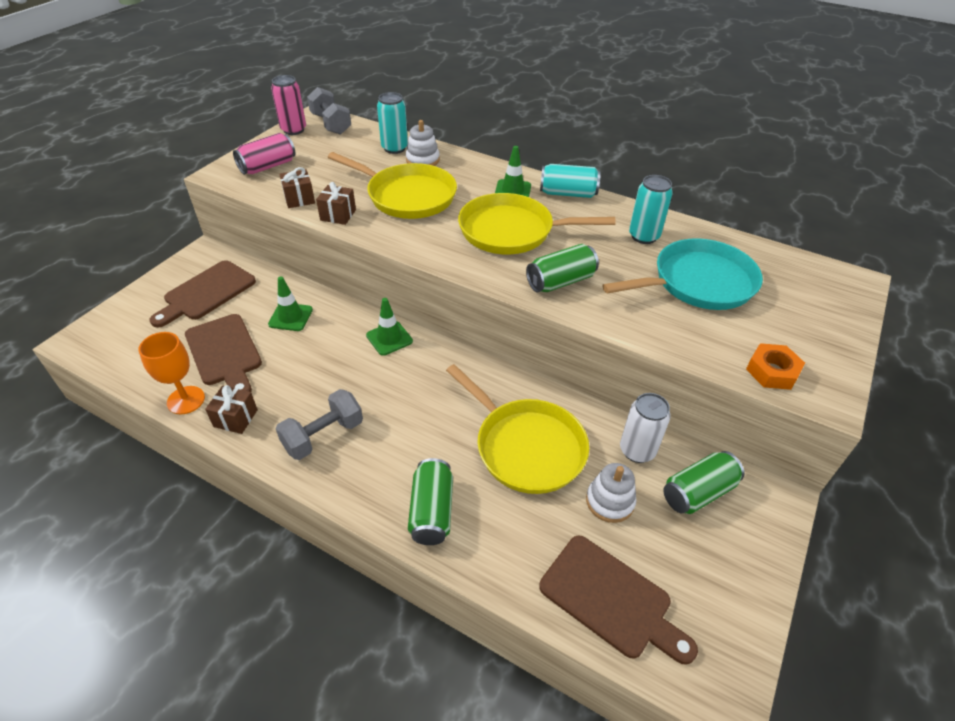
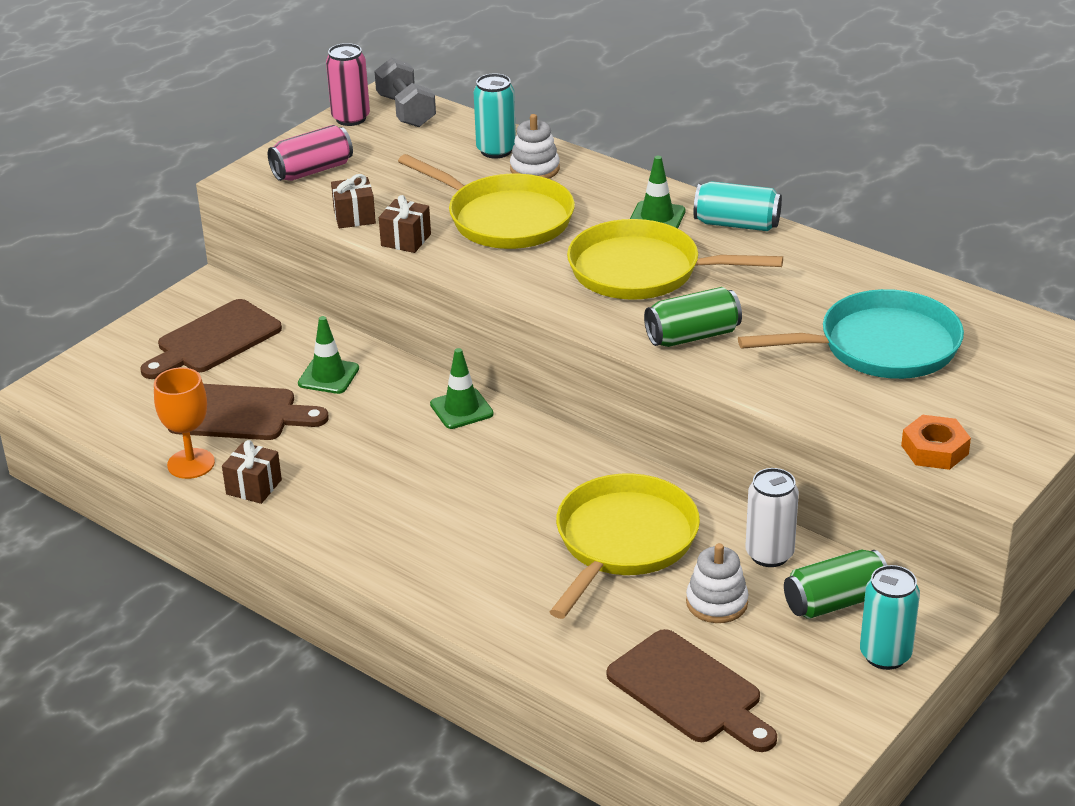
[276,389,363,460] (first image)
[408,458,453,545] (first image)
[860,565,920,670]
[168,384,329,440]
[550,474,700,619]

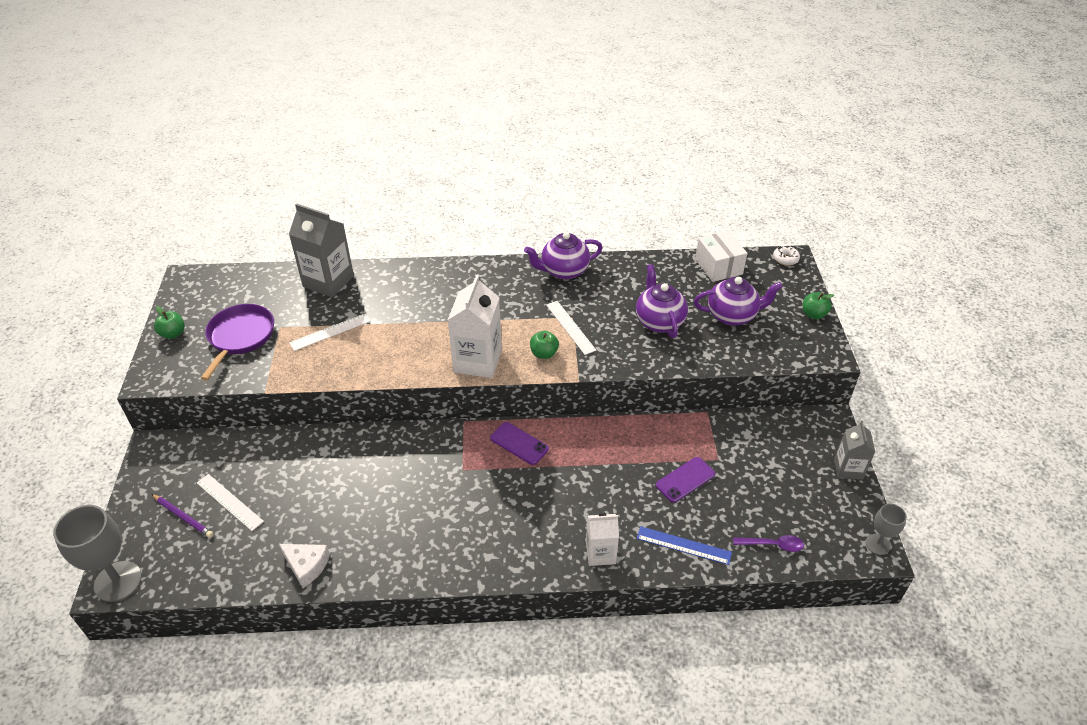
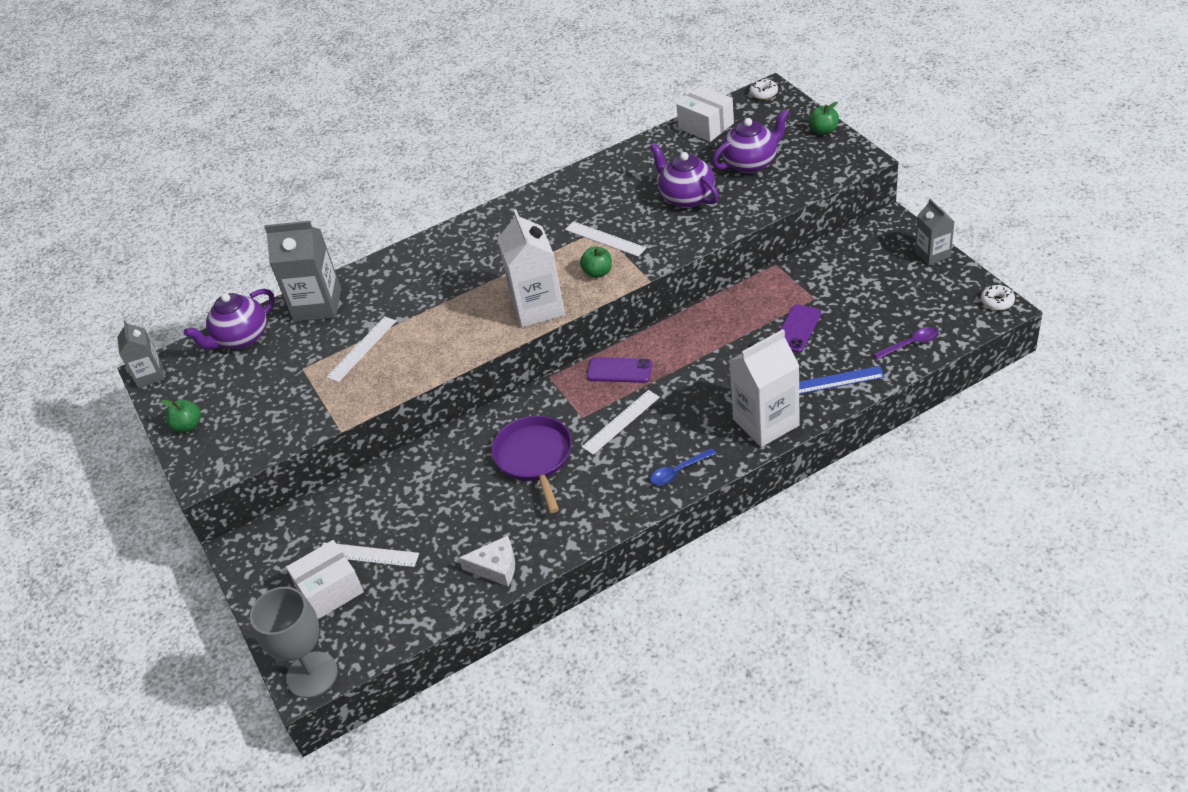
[117,320,164,388]
[582,390,660,455]
[650,448,717,485]
[492,416,572,513]
[184,289,274,349]
[286,540,364,619]
[981,285,1015,311]
[729,329,800,447]

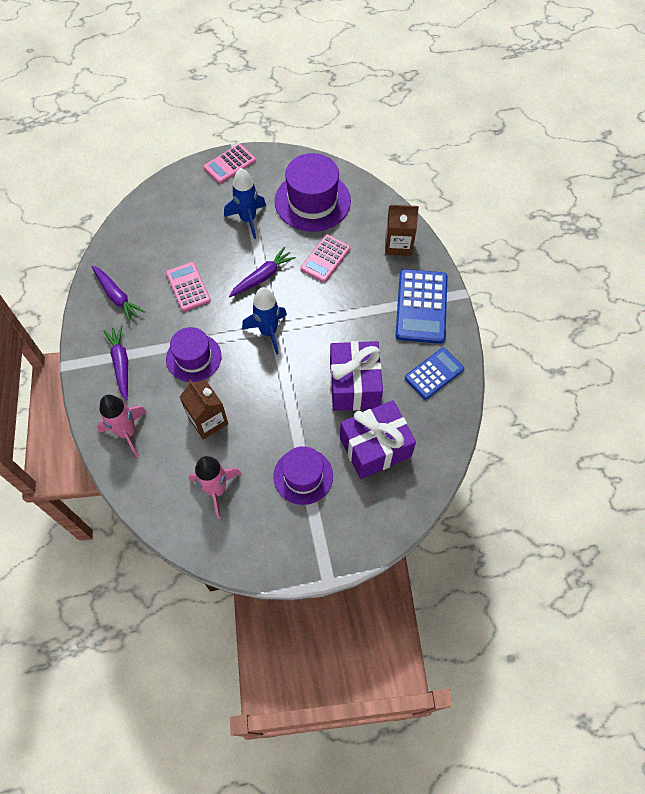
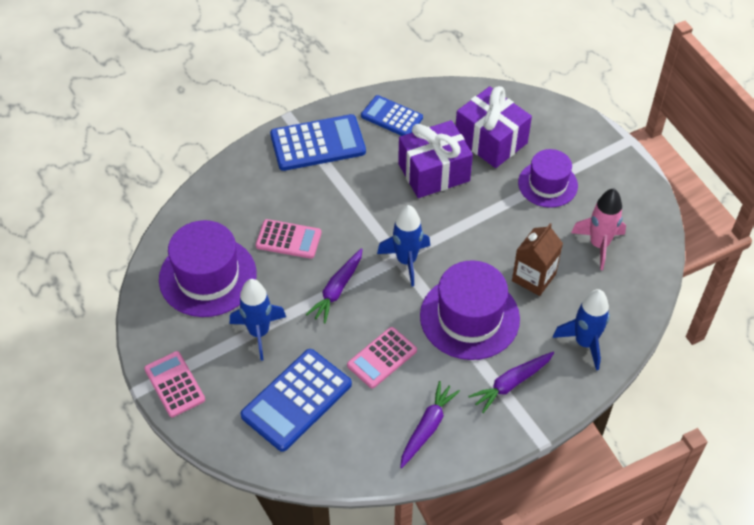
[385,205,419,256] (first image)
[240,349,352,452]
[553,289,610,370]
[144,351,205,417]
[306,248,363,323]
[420,260,520,360]

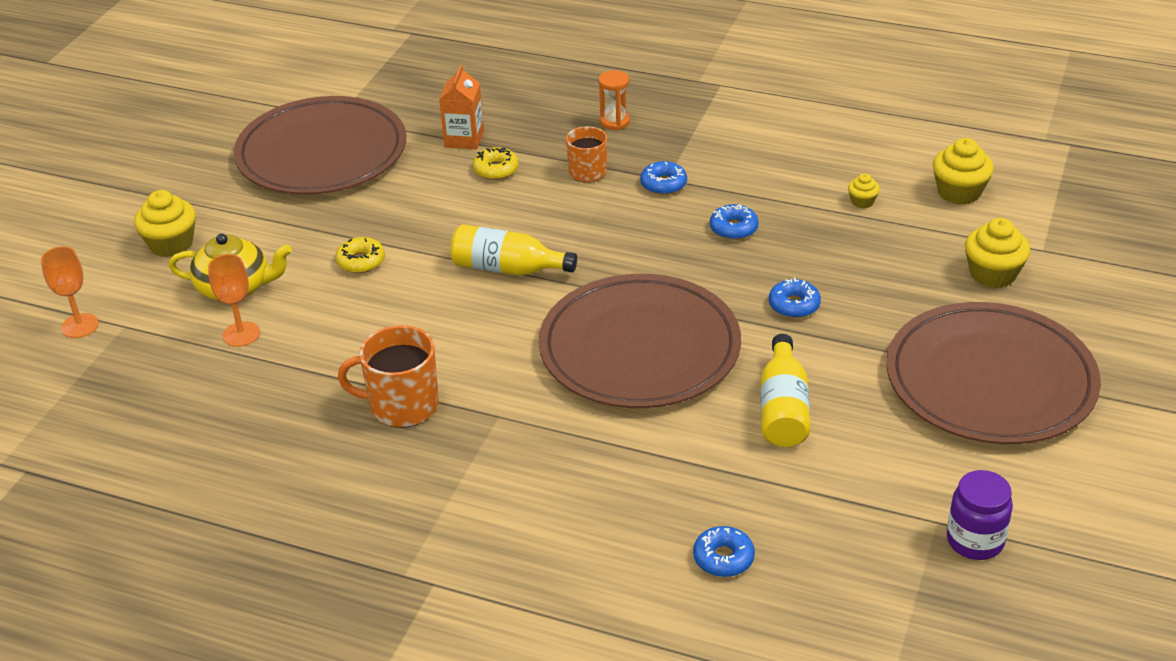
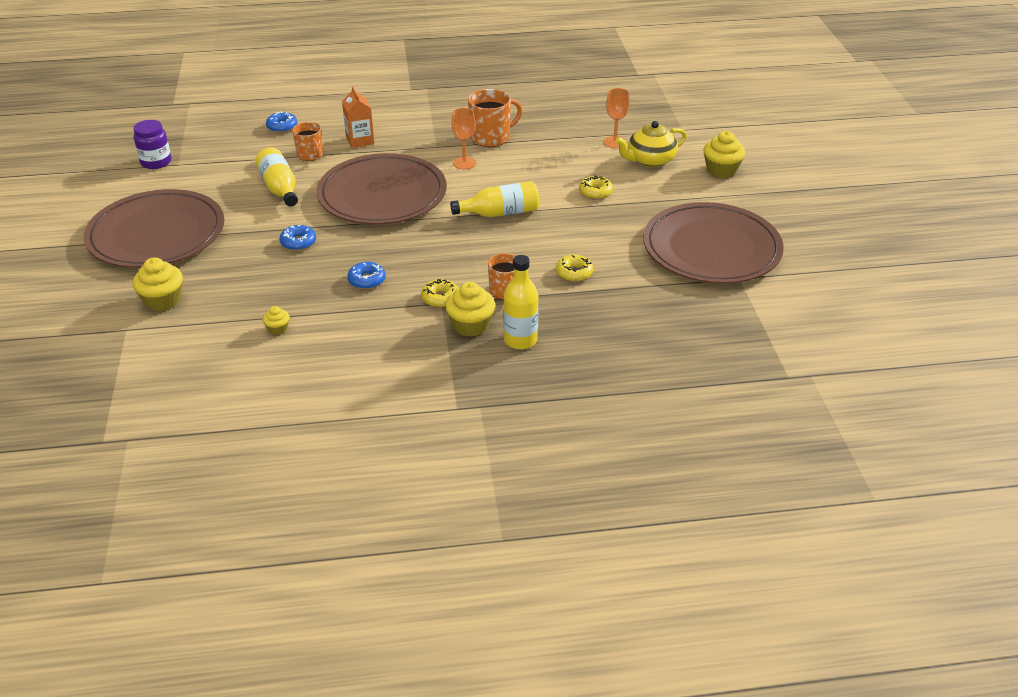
[292,122,324,161]
[451,108,476,169]
[342,86,374,148]
[445,282,495,337]
[503,255,539,349]
[421,279,458,308]

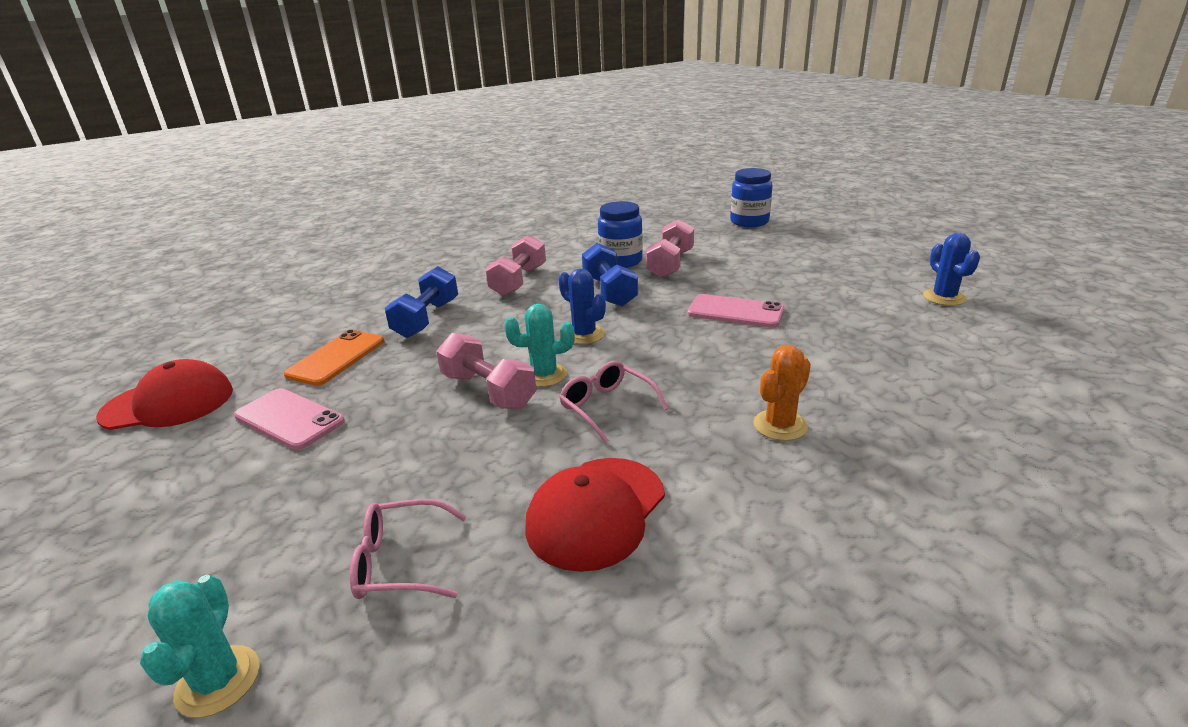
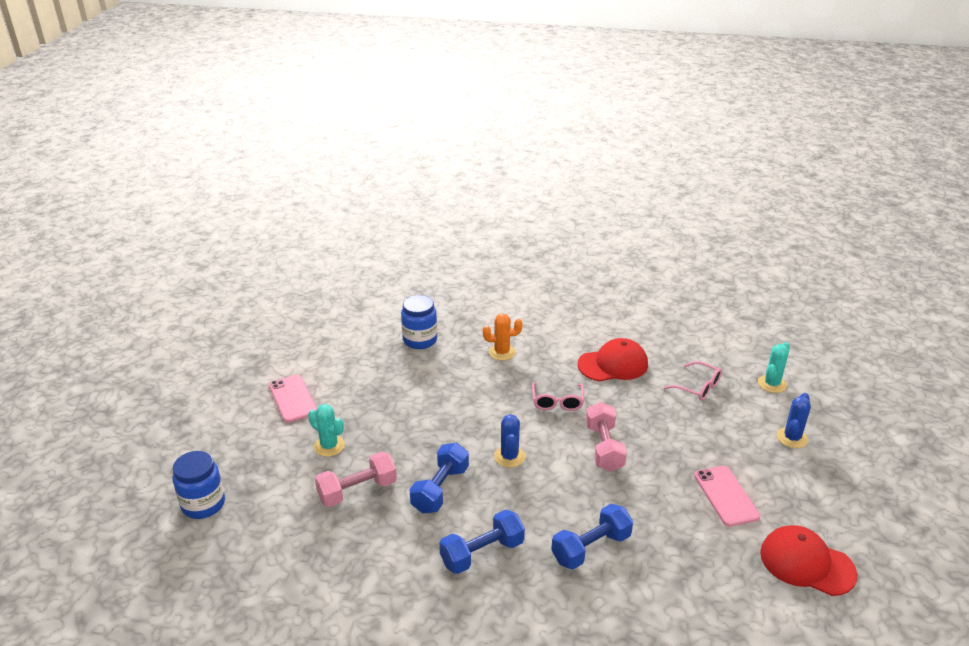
[284,330,384,386] (first image)
[308,404,345,457]
[401,295,437,349]
[269,375,317,423]
[777,393,811,448]
[439,509,525,574]

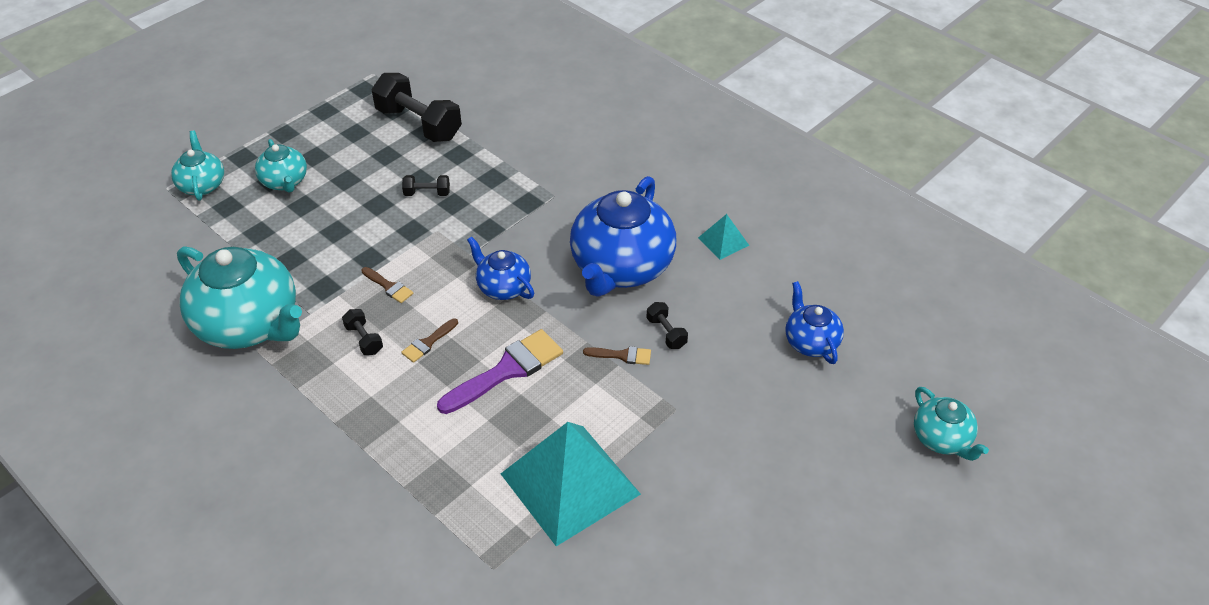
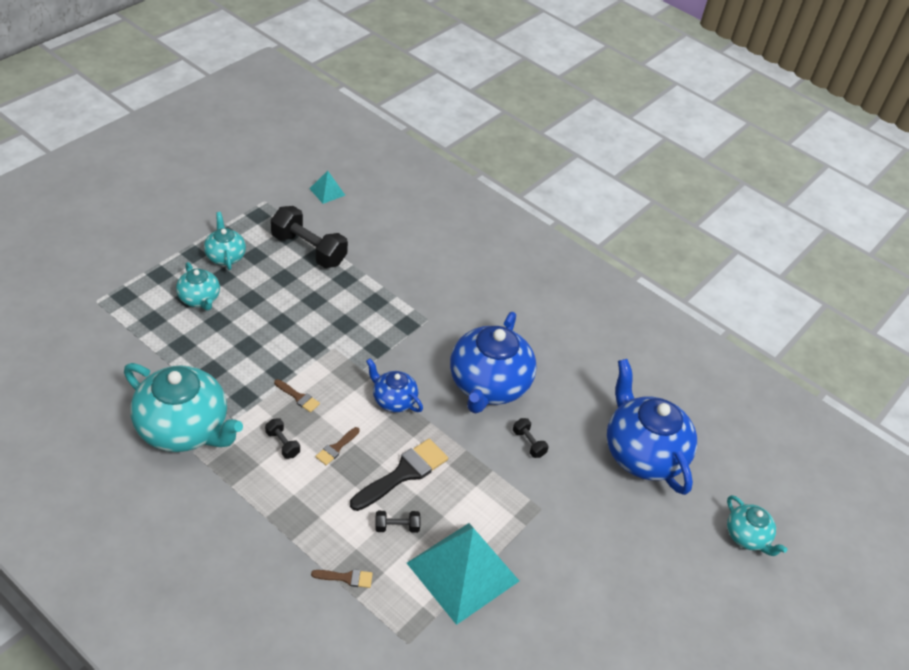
[204,212,246,270]
[375,511,420,533]
[311,569,373,588]
[309,171,345,204]
[350,439,448,511]
[607,359,697,495]

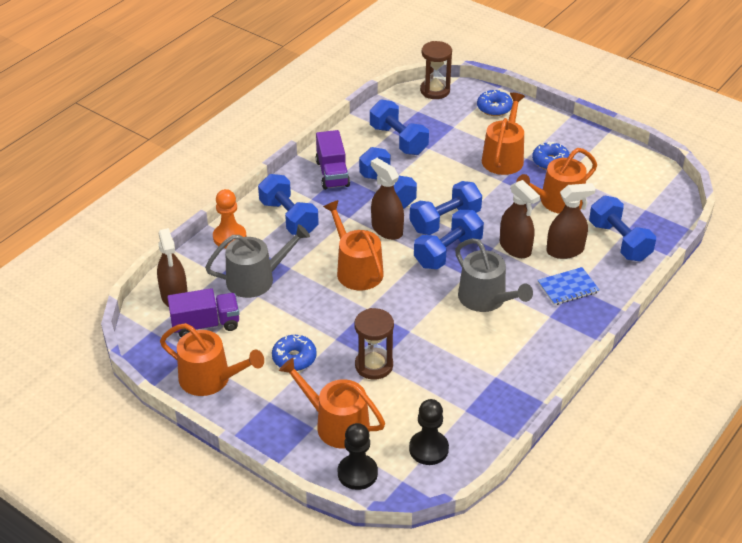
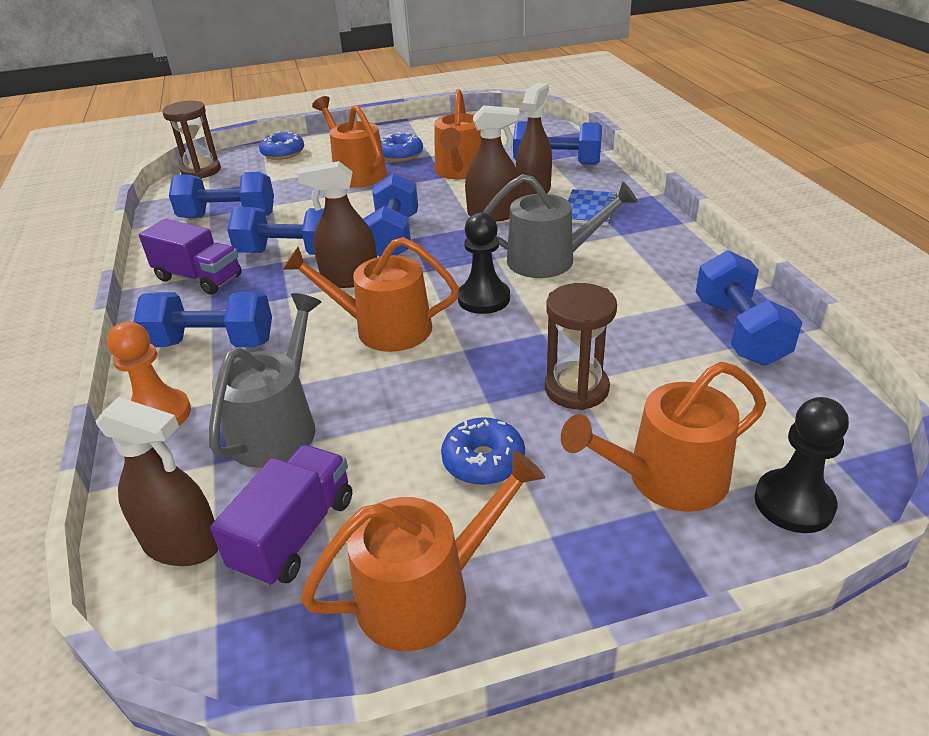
[458,212,510,314]
[696,250,802,366]

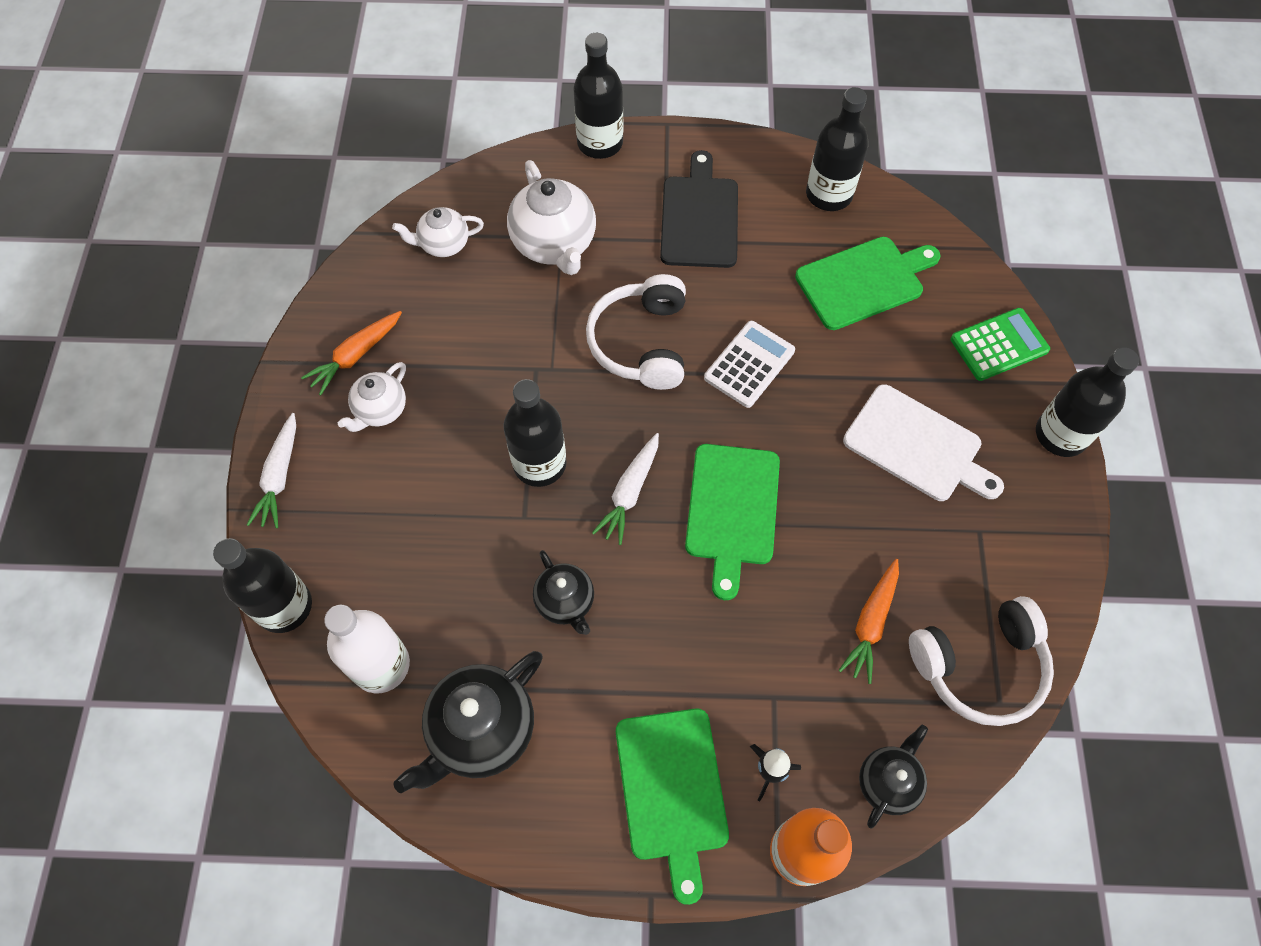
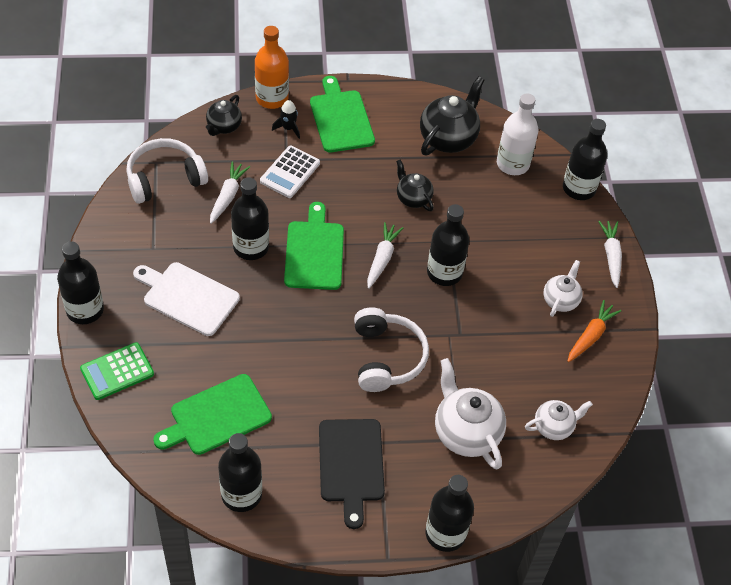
[231,178,269,260]
[260,145,320,198]
[210,161,250,224]

